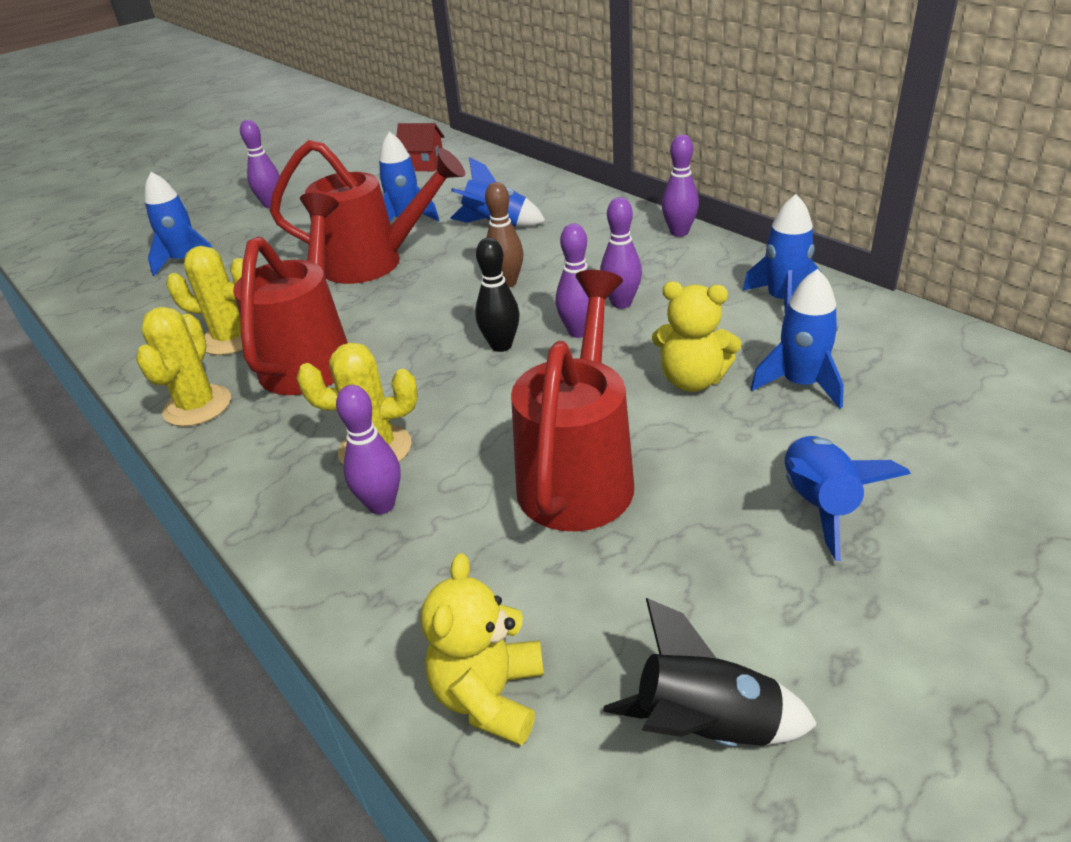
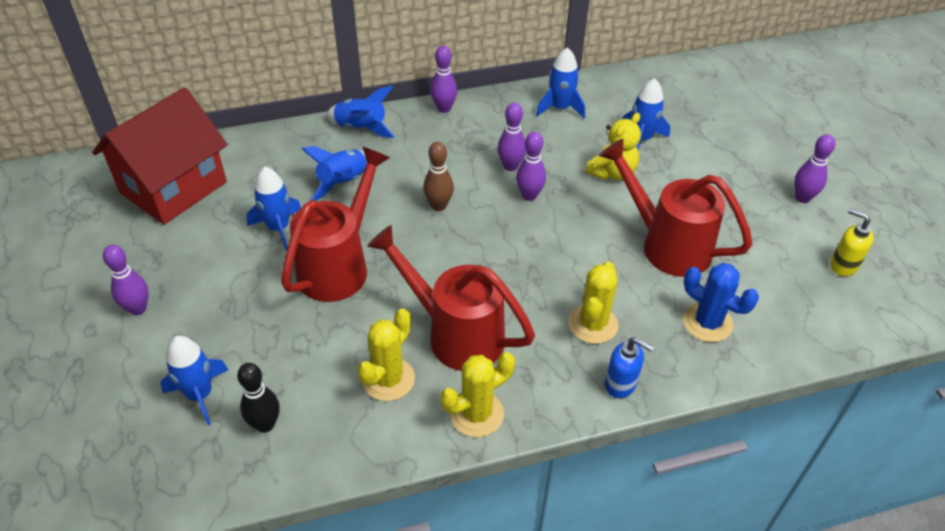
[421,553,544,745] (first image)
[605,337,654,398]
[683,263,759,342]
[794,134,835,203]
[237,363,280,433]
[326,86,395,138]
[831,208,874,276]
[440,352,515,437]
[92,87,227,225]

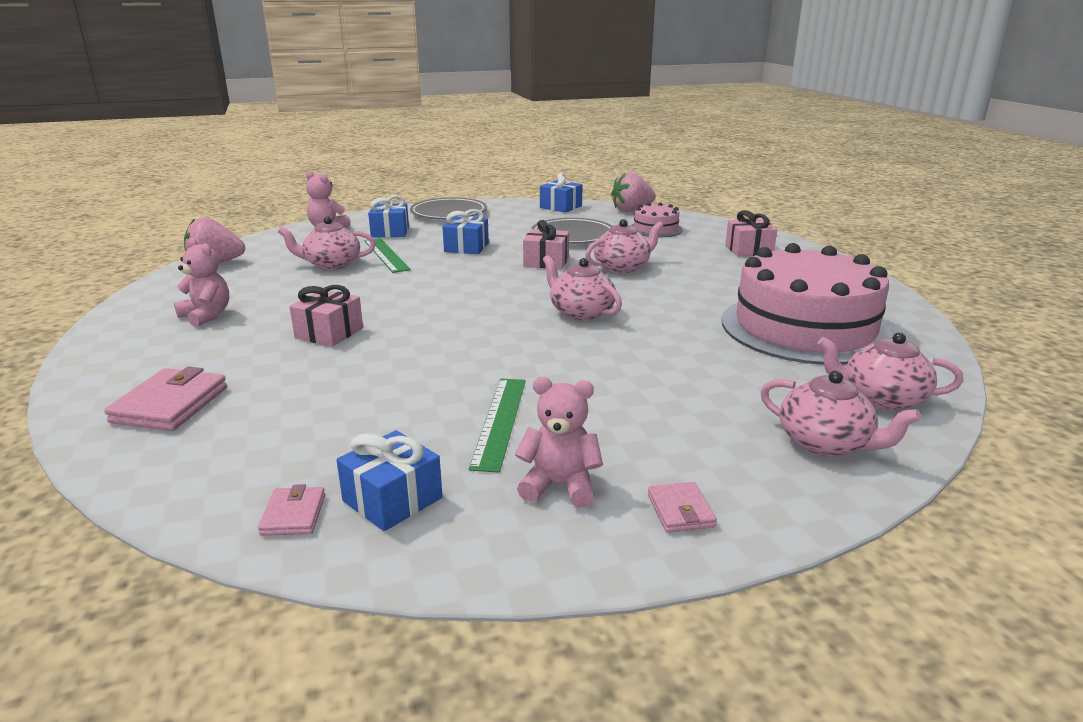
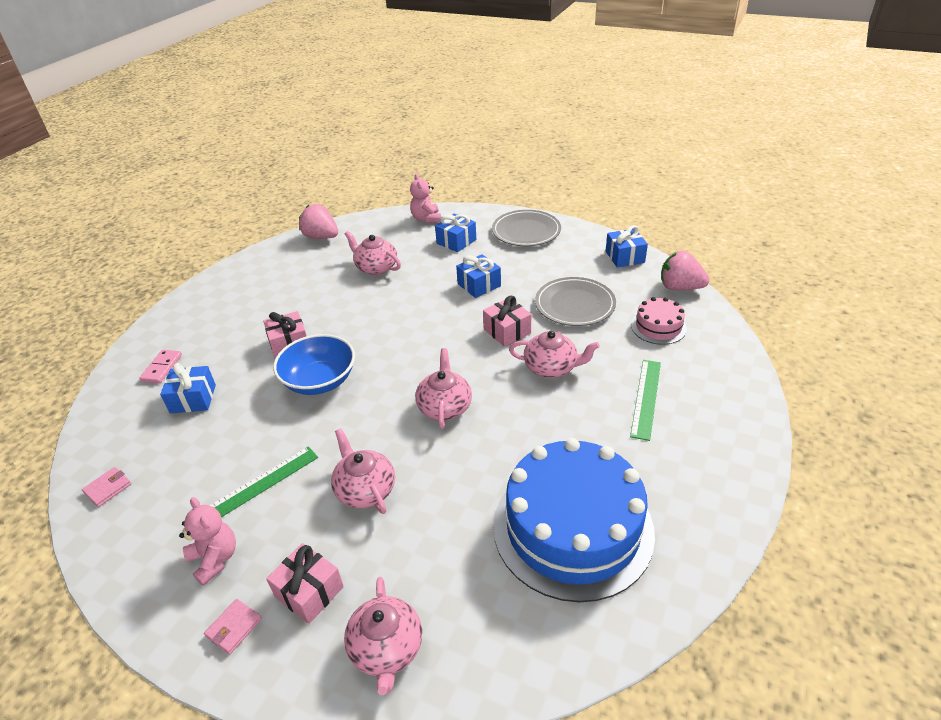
[174,238,229,327] (first image)
[273,334,355,395]
[160,363,216,413]
[630,360,661,441]
[266,543,344,624]
[331,428,395,514]
[139,350,182,384]
[493,438,655,602]

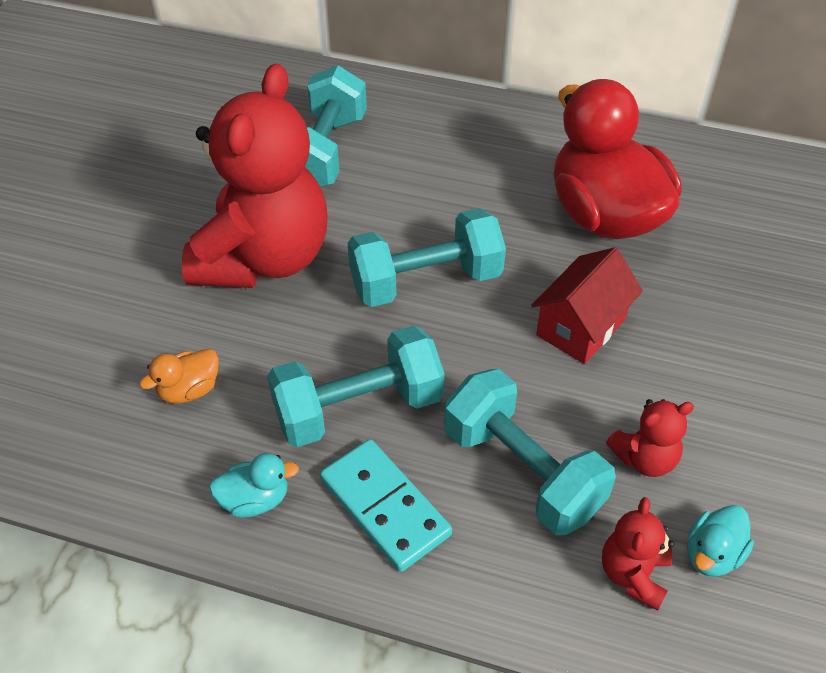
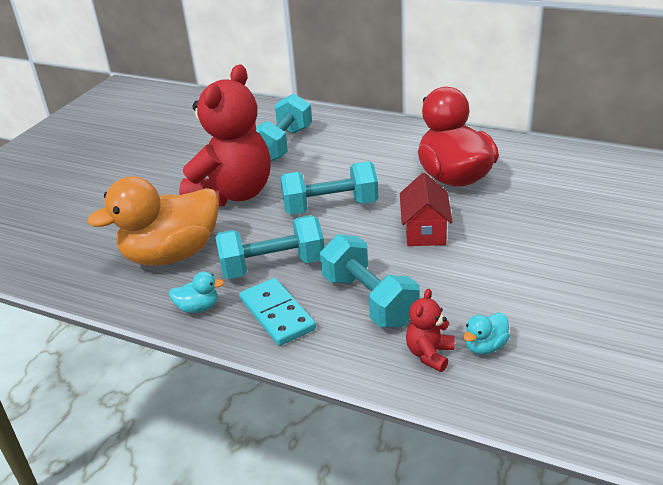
[606,399,694,477] (first image)
[400,173,453,246]
[87,176,219,266]

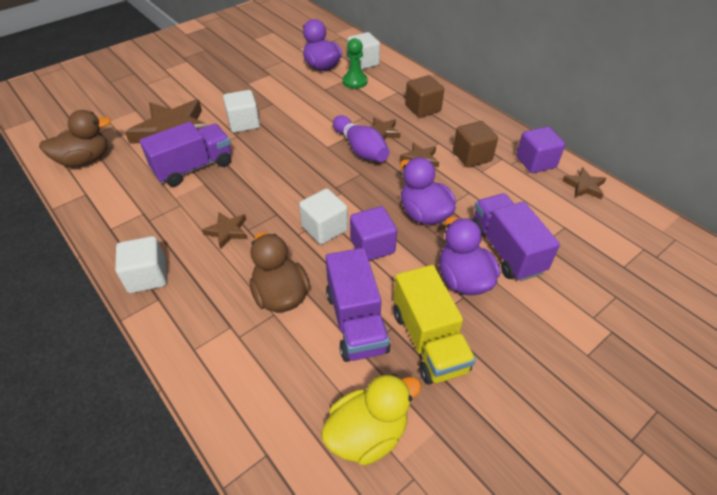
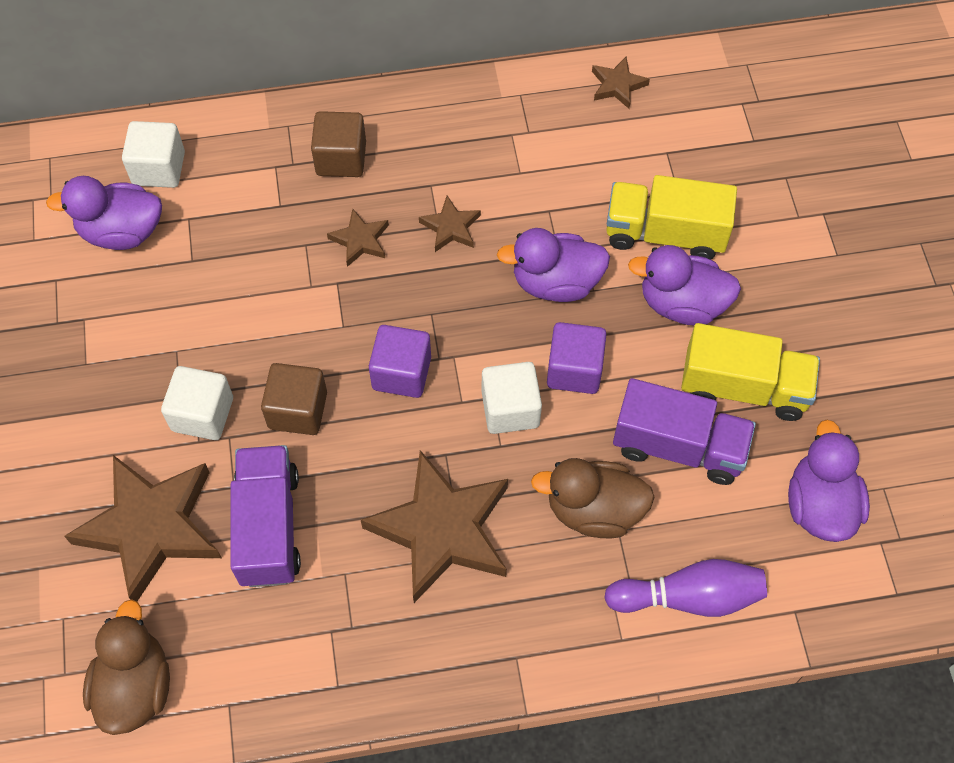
[115,236,167,293] (first image)
[343,38,368,89] (first image)
[604,559,767,617]
[261,363,327,435]
[369,325,431,398]
[788,420,870,542]
[606,175,737,260]
[361,450,508,603]

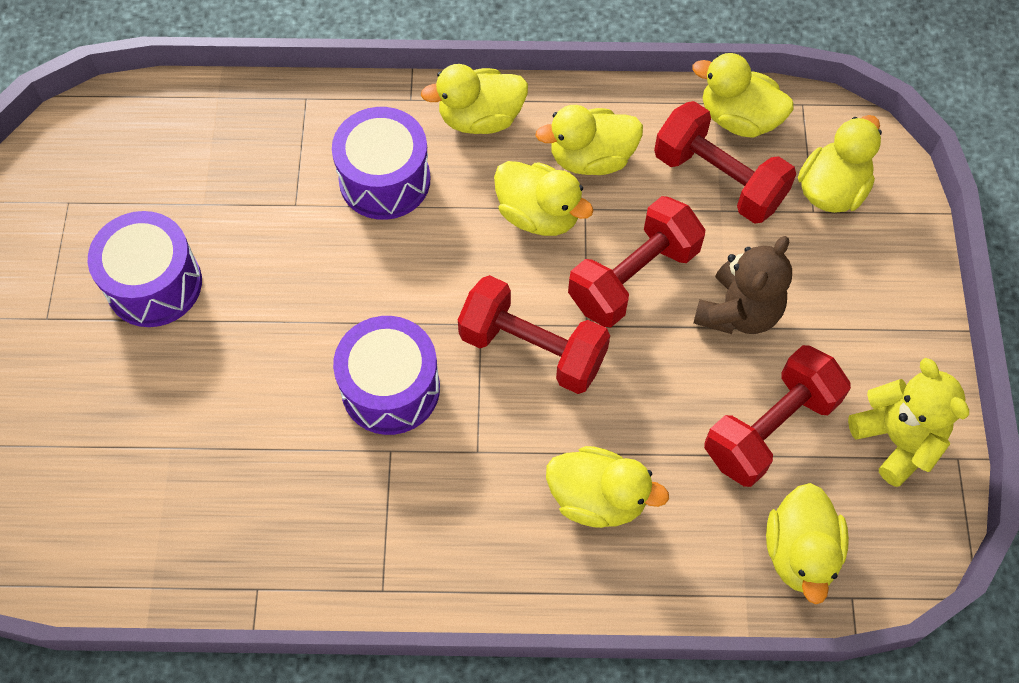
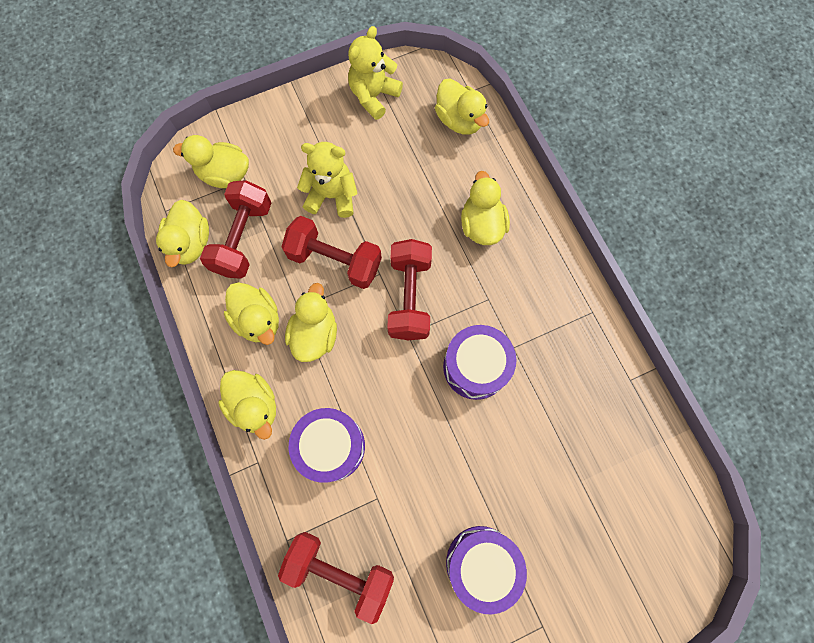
[278,532,394,624]
[297,142,358,218]
[435,79,489,135]

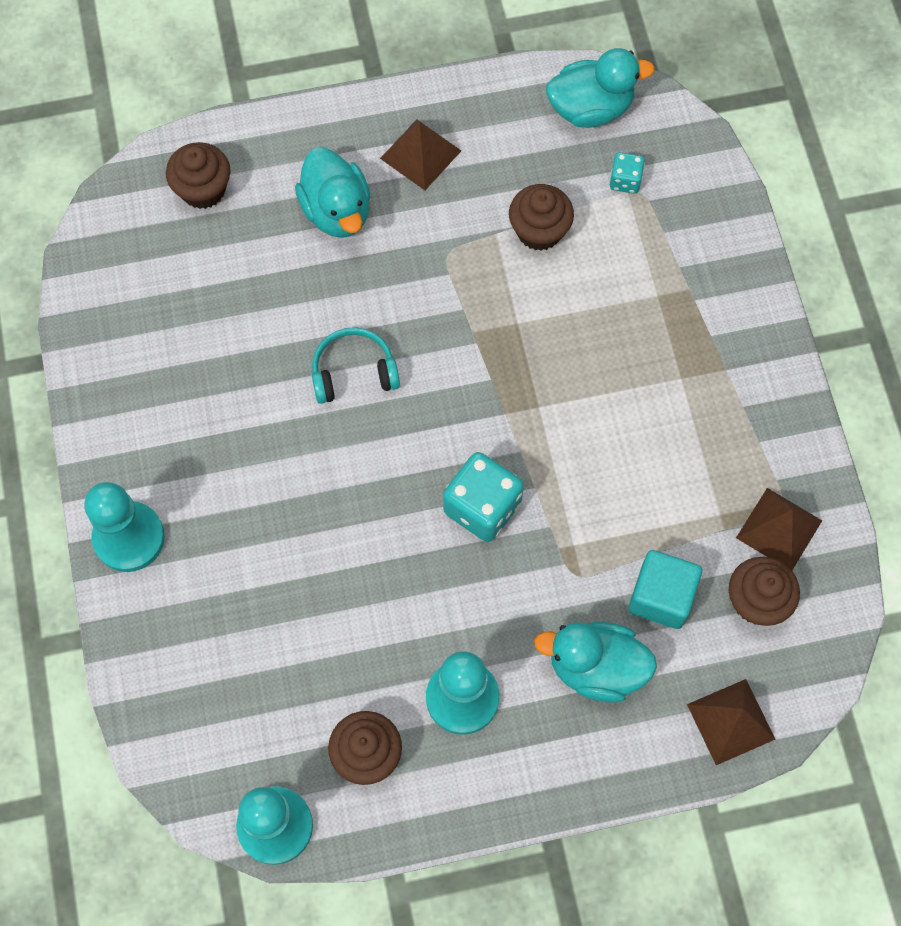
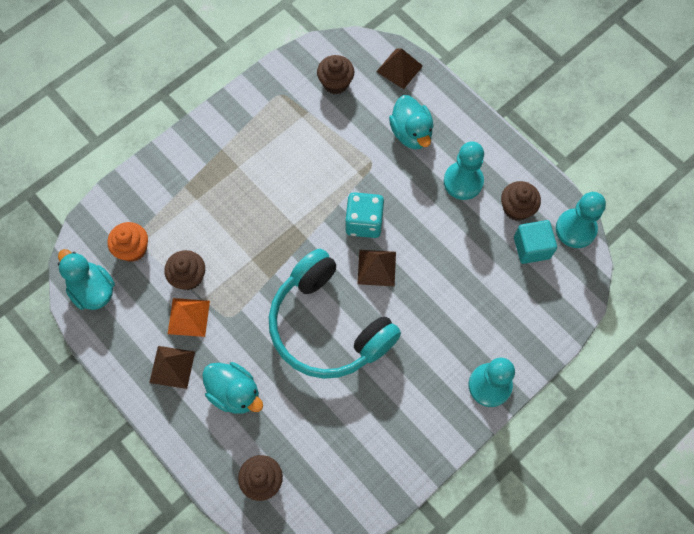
[168,298,210,337]
[514,220,557,264]
[358,250,396,286]
[107,222,148,262]
[202,362,263,414]
[269,249,401,379]

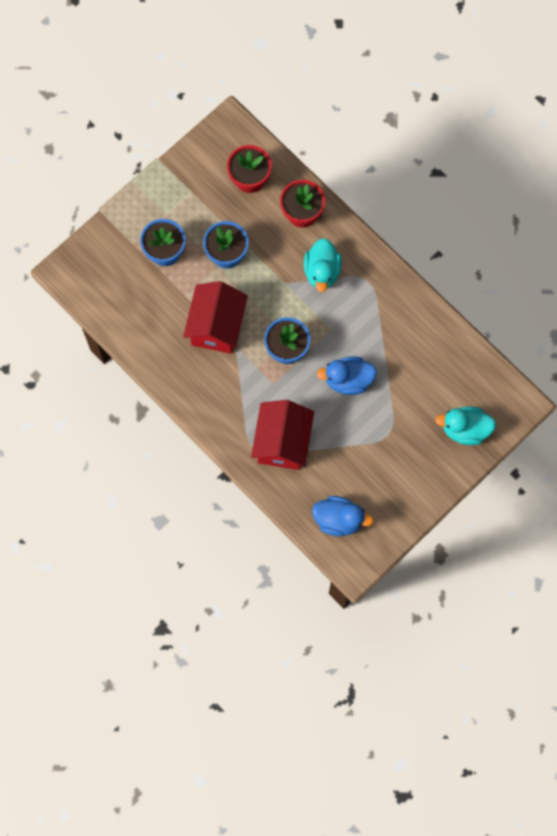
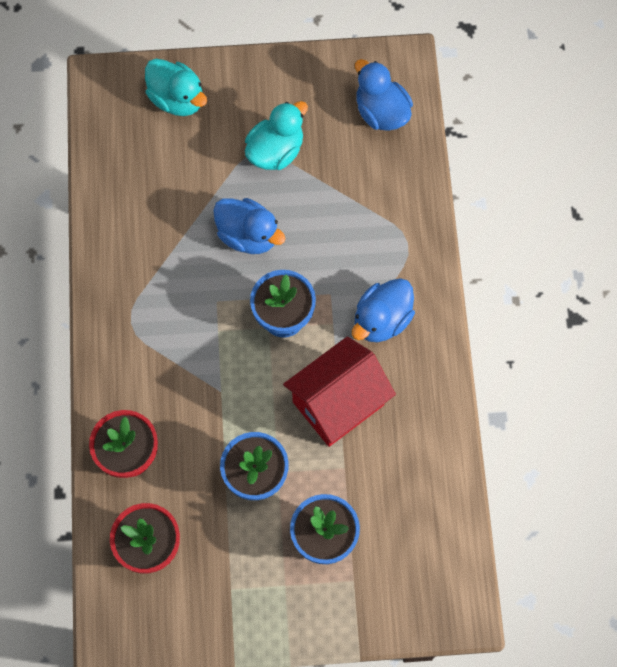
[251,400,314,470] (first image)
[352,278,415,342]
[245,101,308,170]

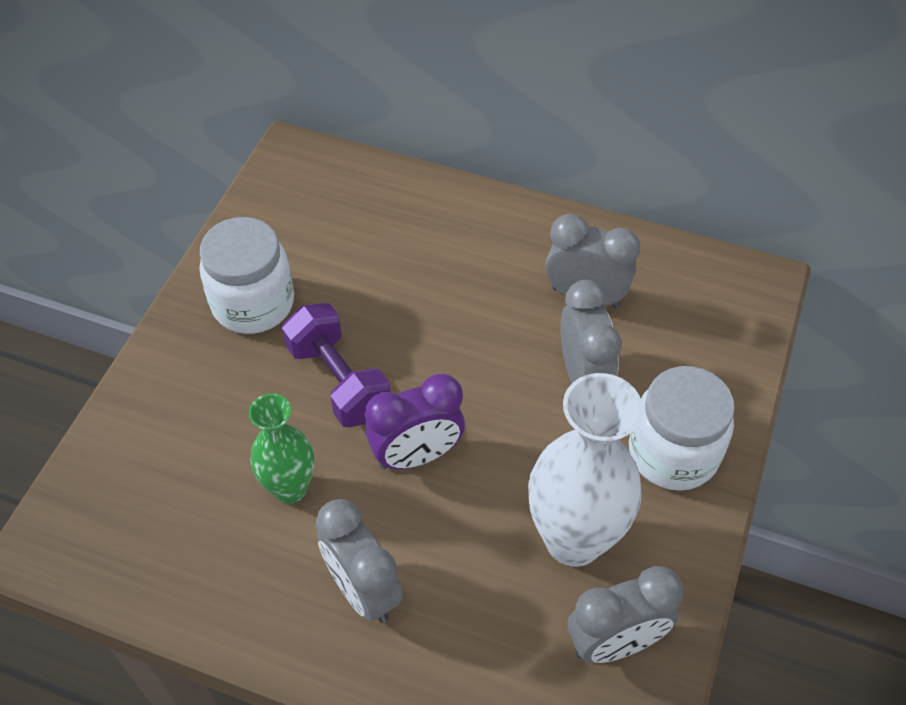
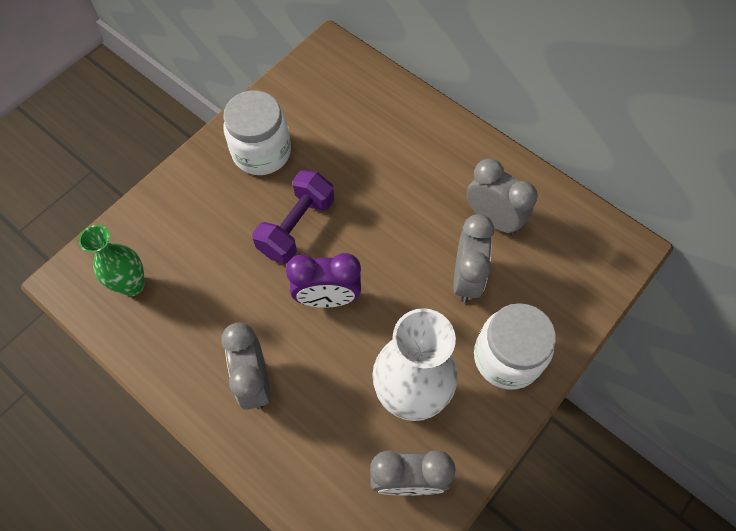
[79,225,145,296]
[252,170,334,264]

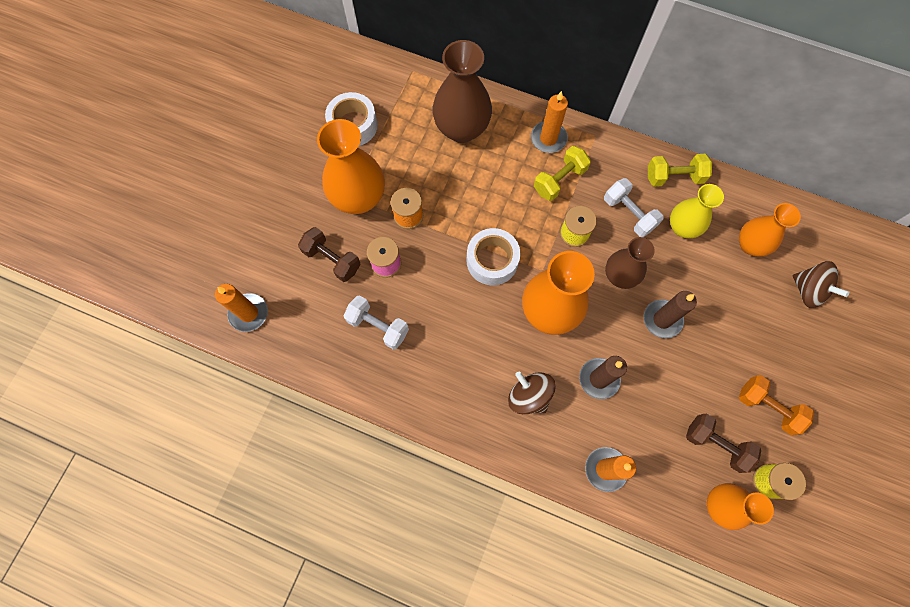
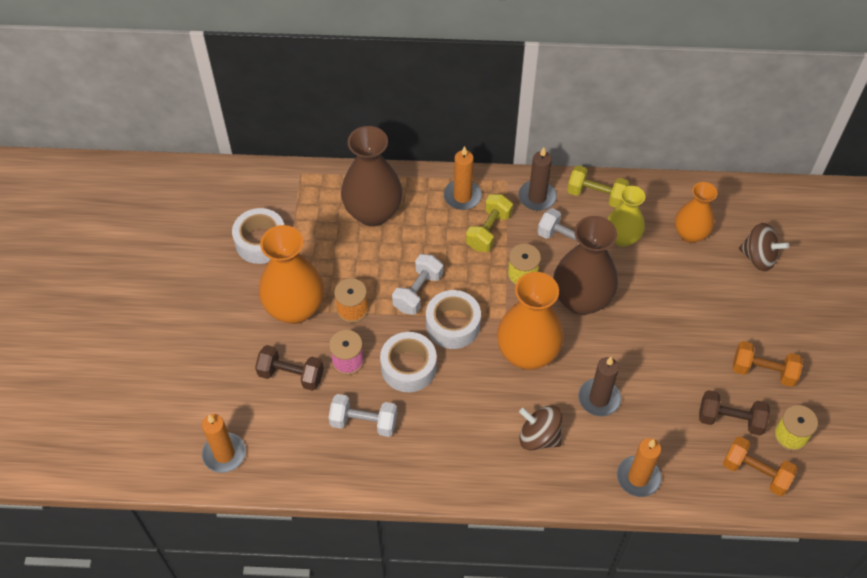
[380,332,437,392]
[392,254,443,315]
[518,147,557,211]
[723,436,798,496]
[567,165,629,208]
[553,216,618,315]

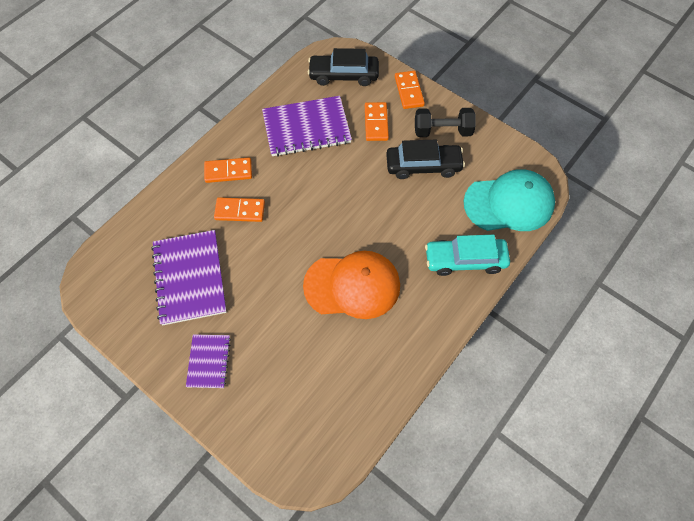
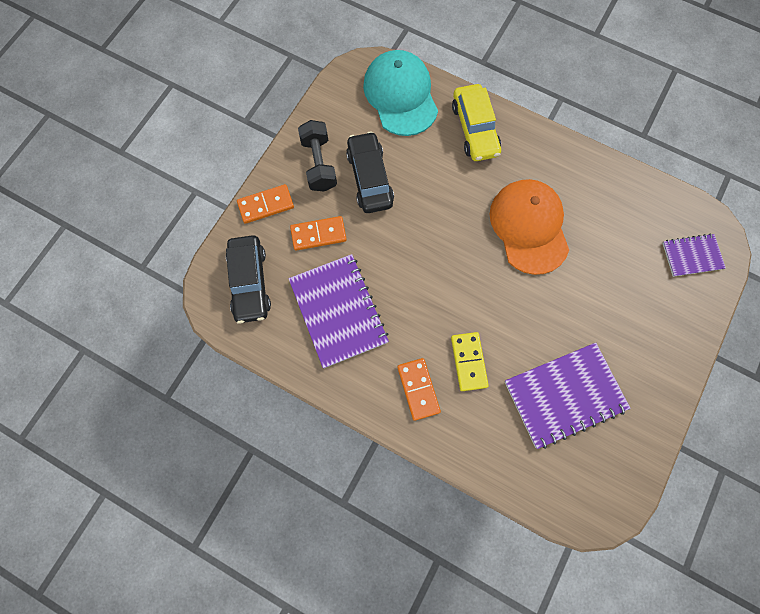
[662,234,726,277]
[451,332,489,391]
[452,84,501,161]

